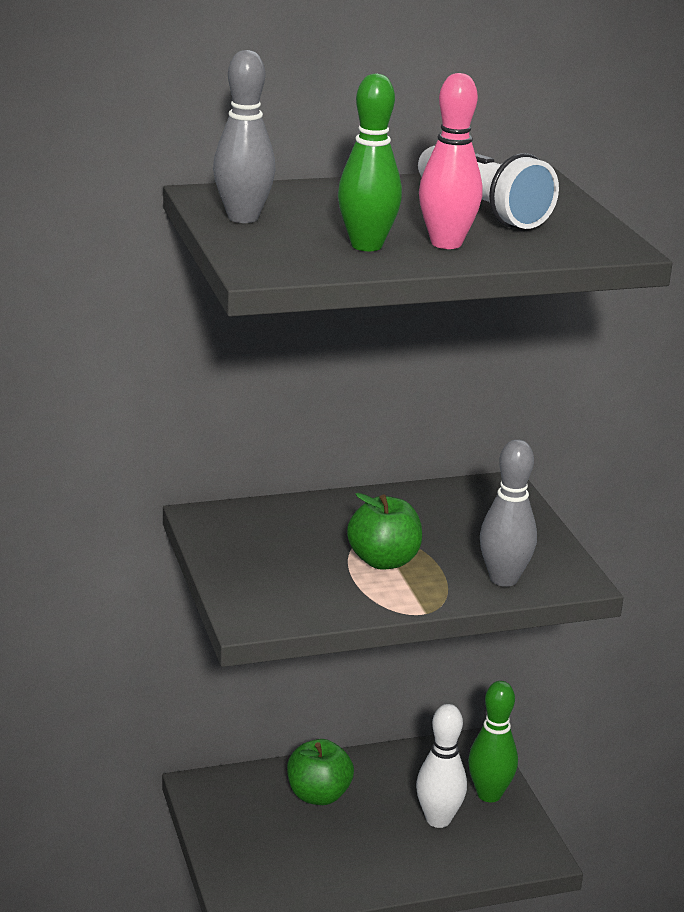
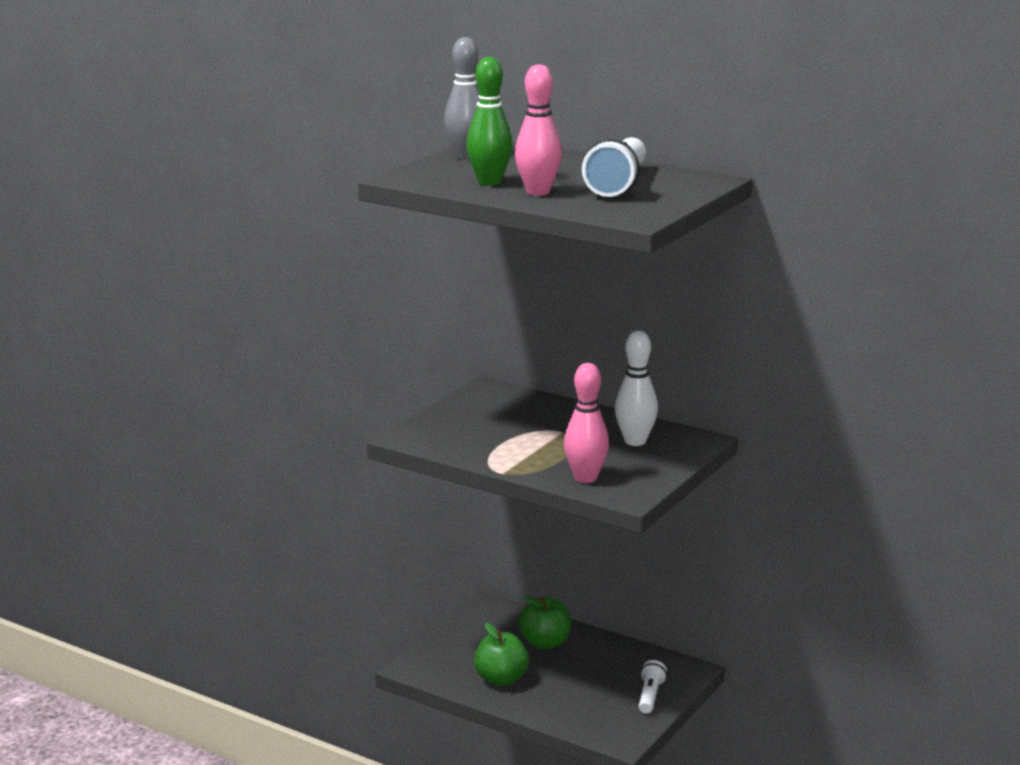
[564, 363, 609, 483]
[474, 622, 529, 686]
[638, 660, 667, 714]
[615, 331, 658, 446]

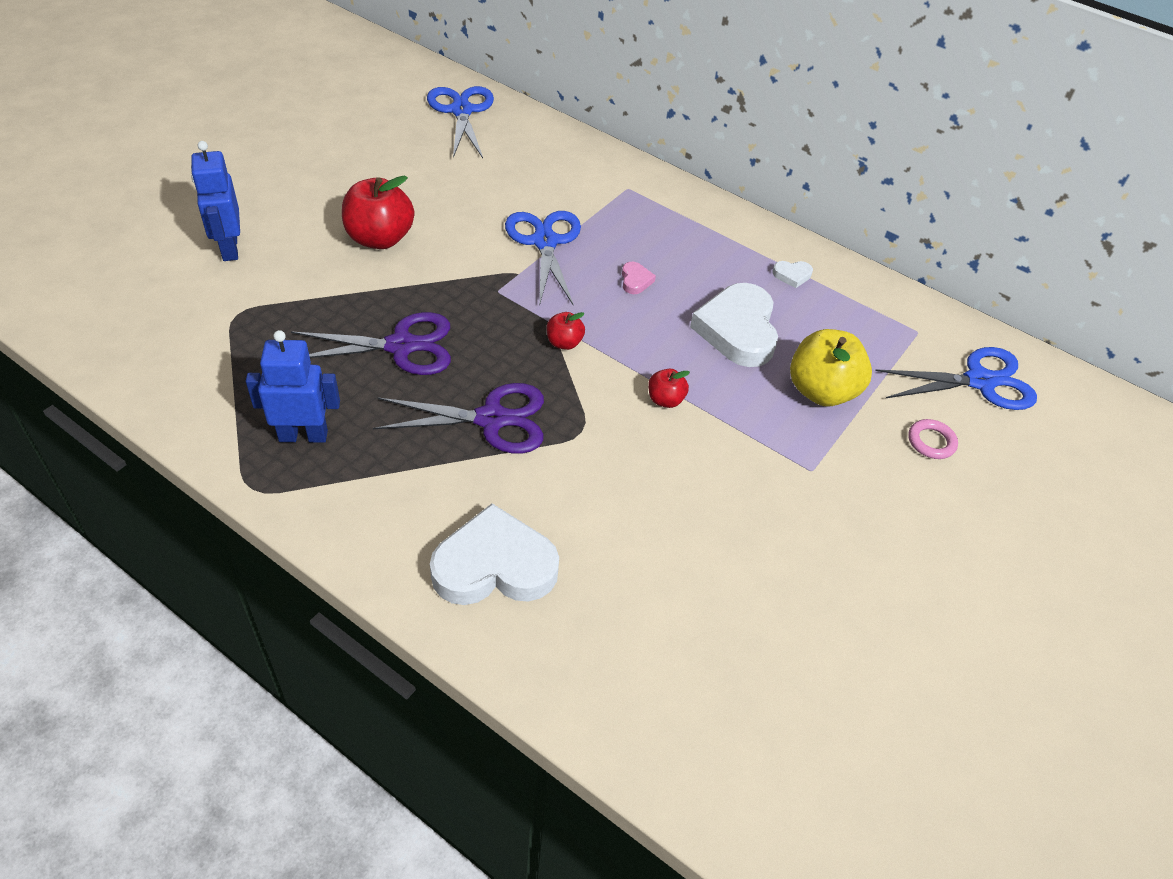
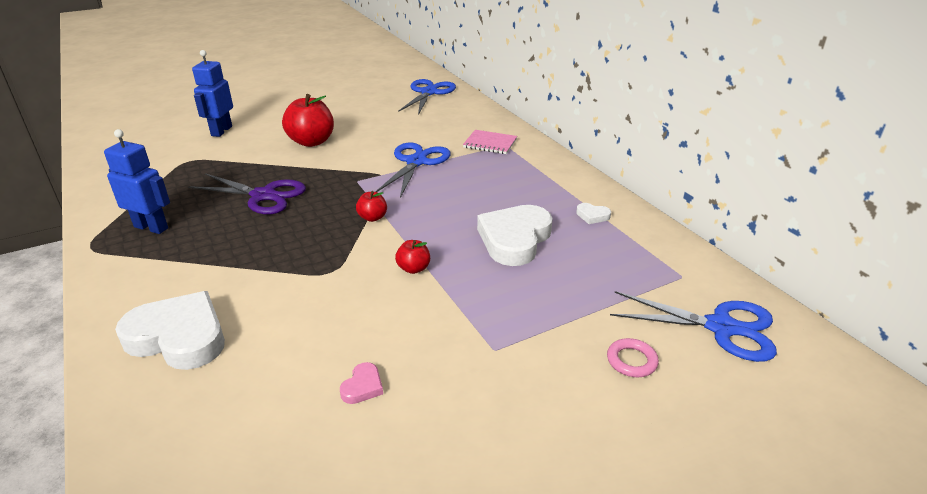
[340, 362, 383, 404]
[790, 329, 872, 406] (first image)
[373, 383, 544, 454] (first image)
[463, 130, 517, 154]

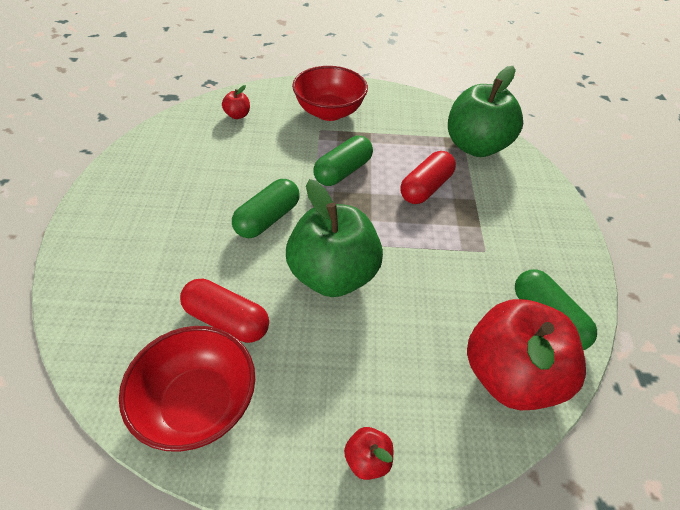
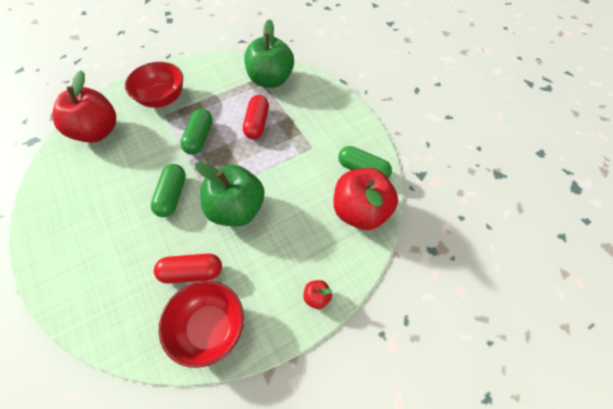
[53, 70, 116, 143]

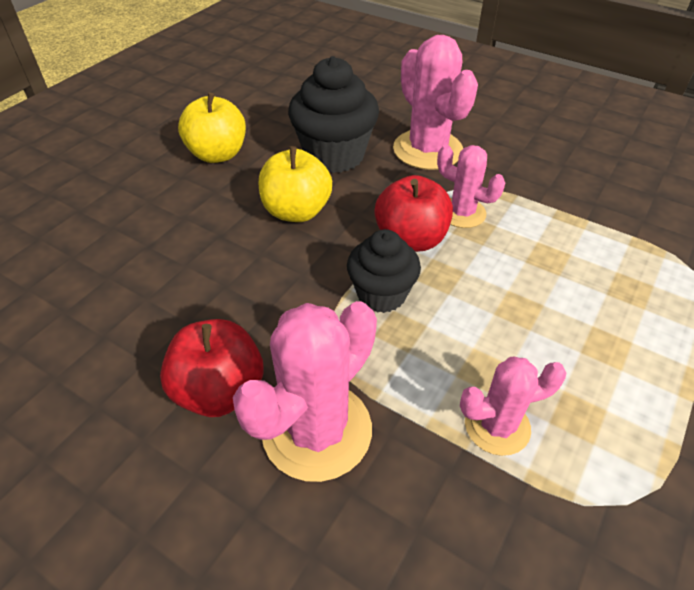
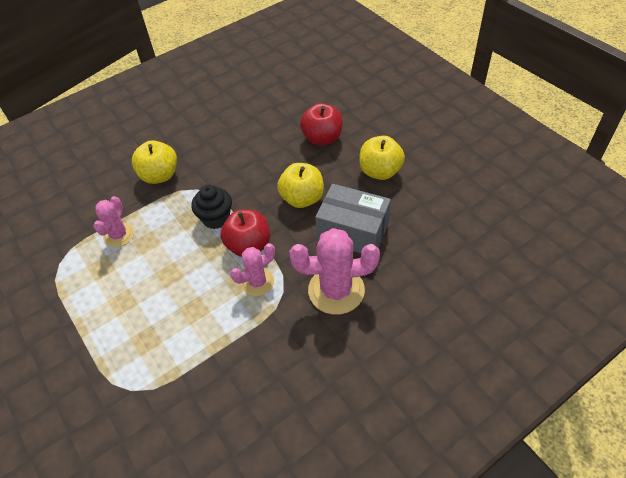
[315, 184, 391, 253]
[132, 140, 177, 184]
[300, 103, 343, 145]

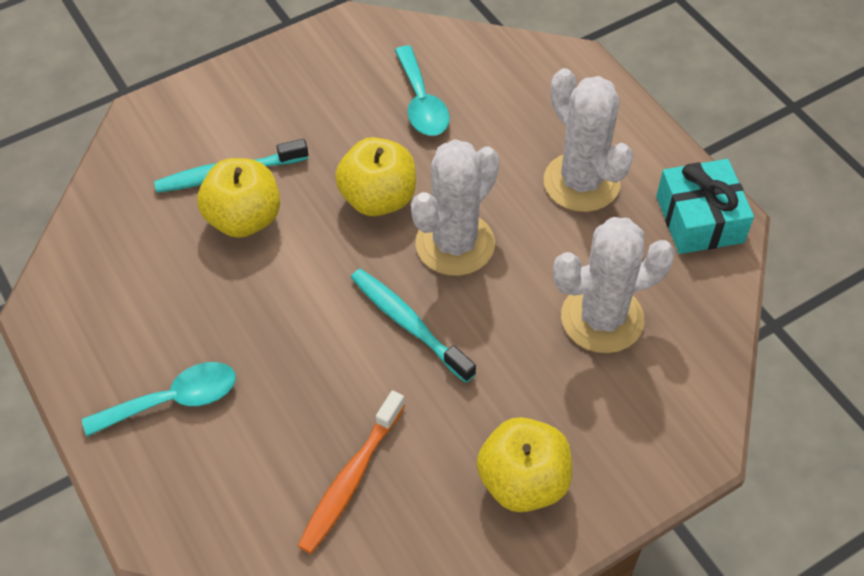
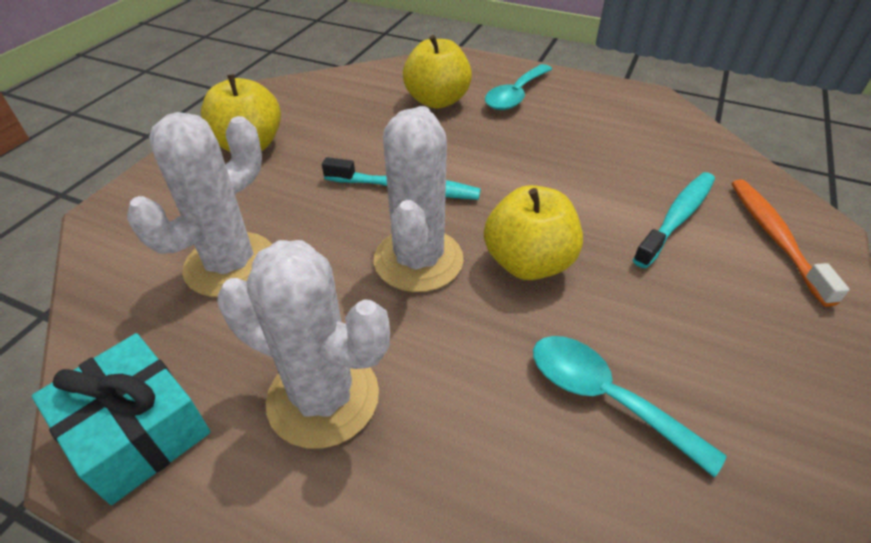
[403, 35, 472, 109]
[732, 179, 850, 307]

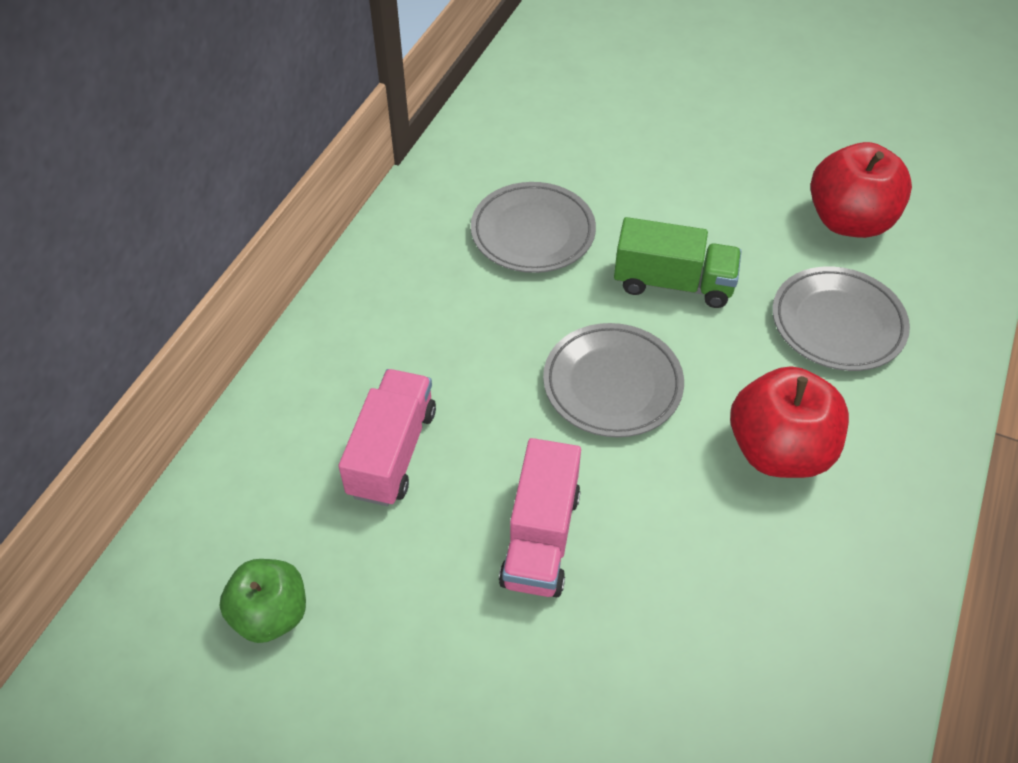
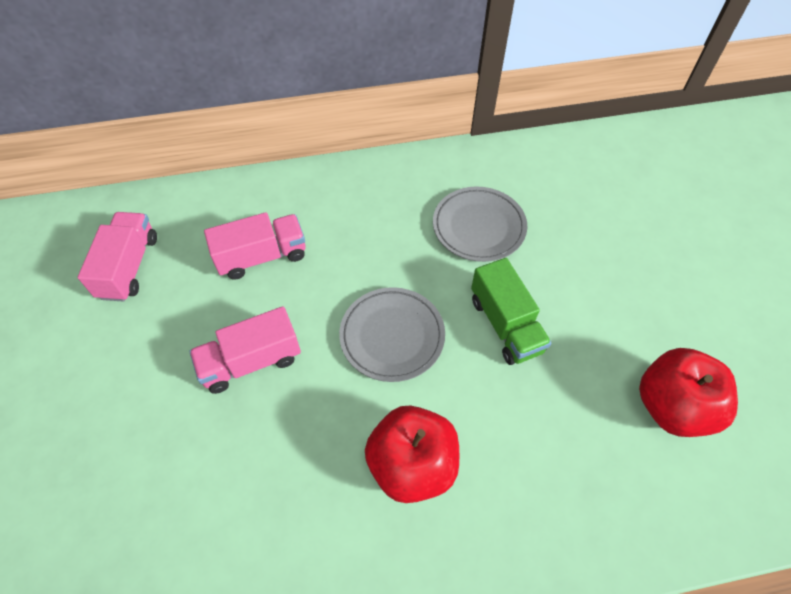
[773, 266, 910, 371] (first image)
[78, 212, 157, 302]

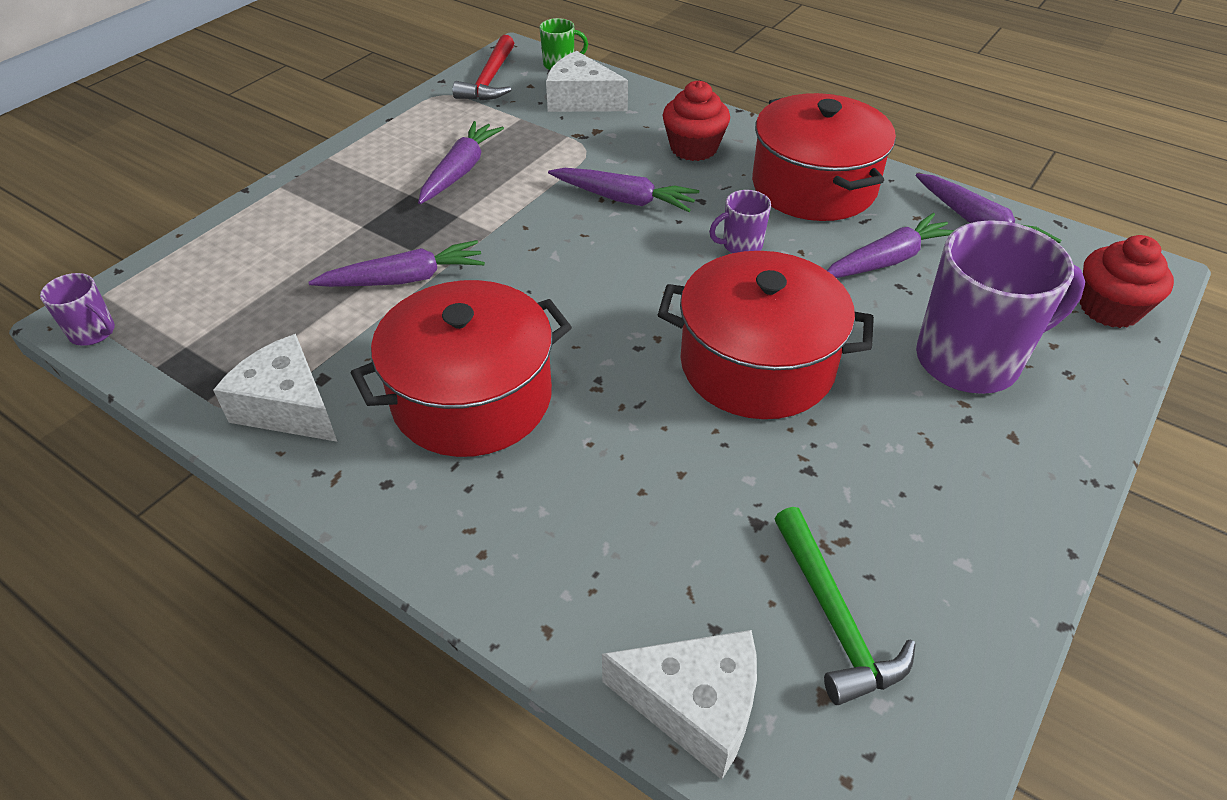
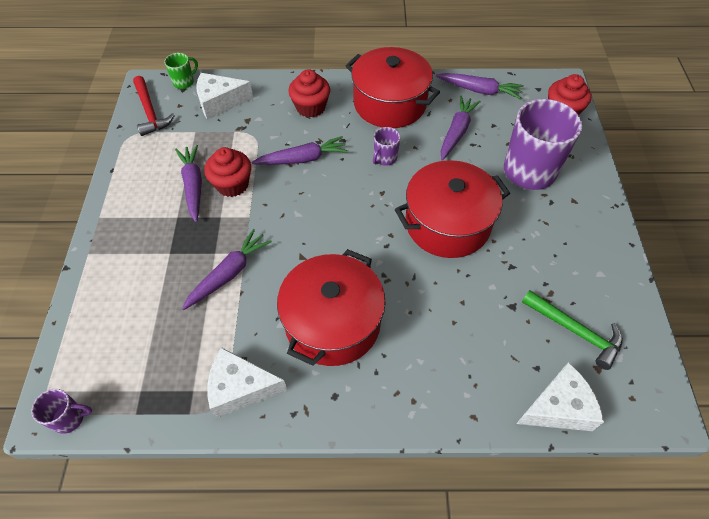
[204, 147, 251, 197]

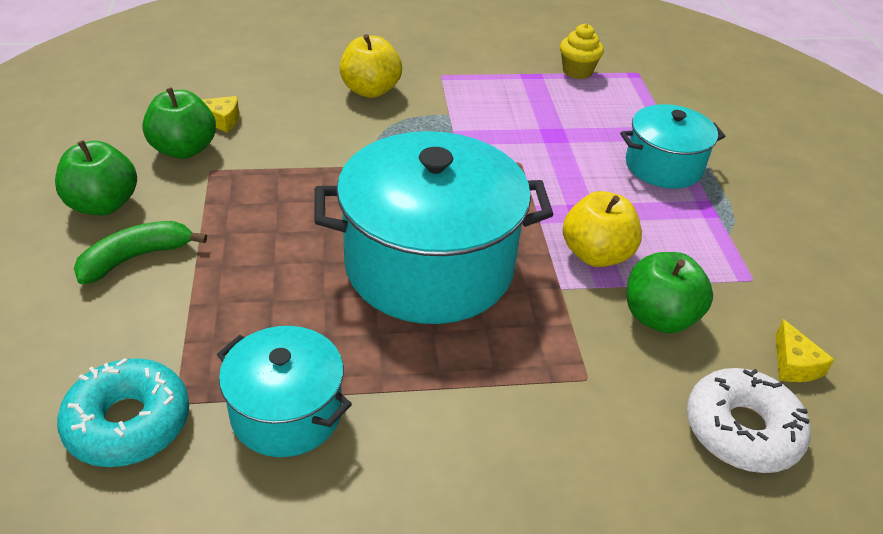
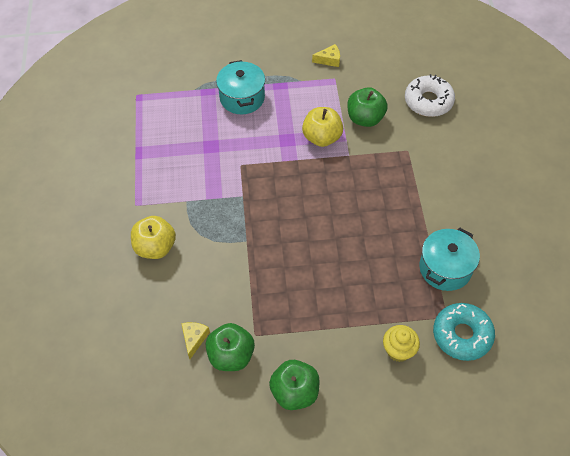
[383, 325, 420, 362]
[315, 131, 554, 324] (first image)
[74, 221, 207, 284] (first image)
[312, 44, 340, 67]

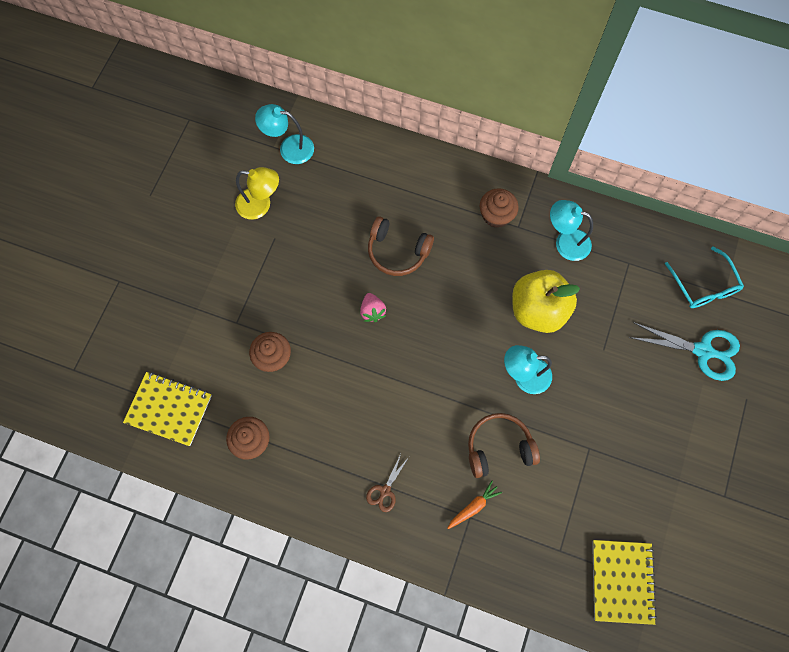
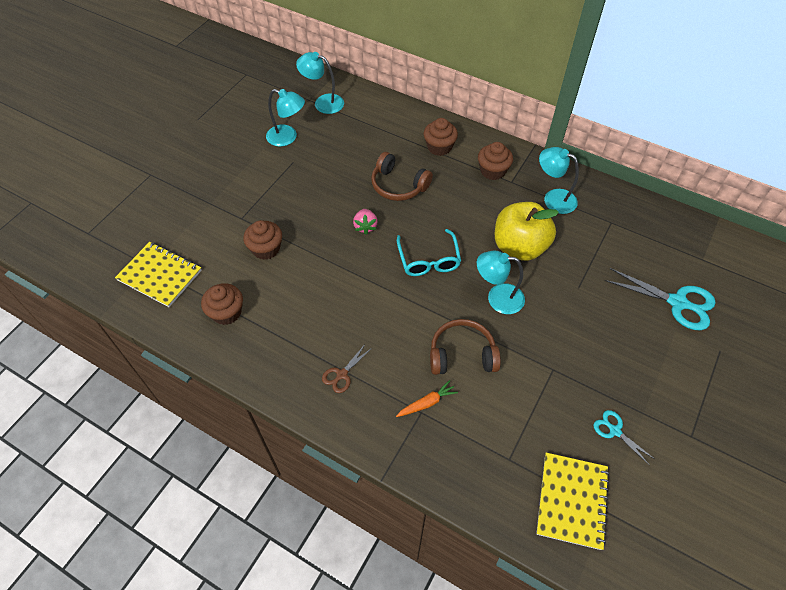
[266, 89, 305, 147]
[397, 229, 461, 276]
[424, 118, 458, 156]
[594, 410, 655, 466]

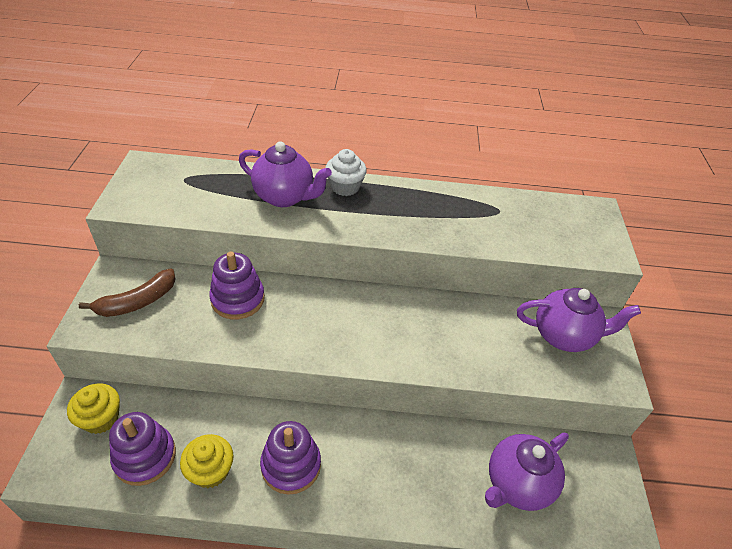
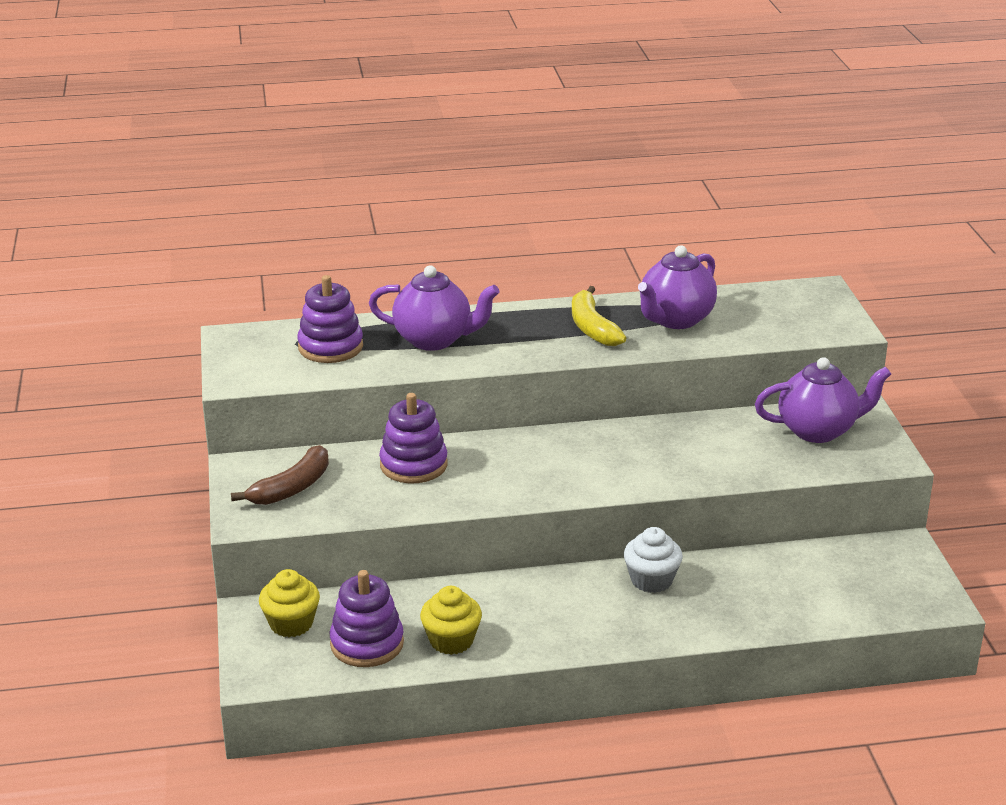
[624, 527, 683, 593]
[297, 275, 363, 363]
[638, 246, 717, 329]
[572, 286, 626, 346]

